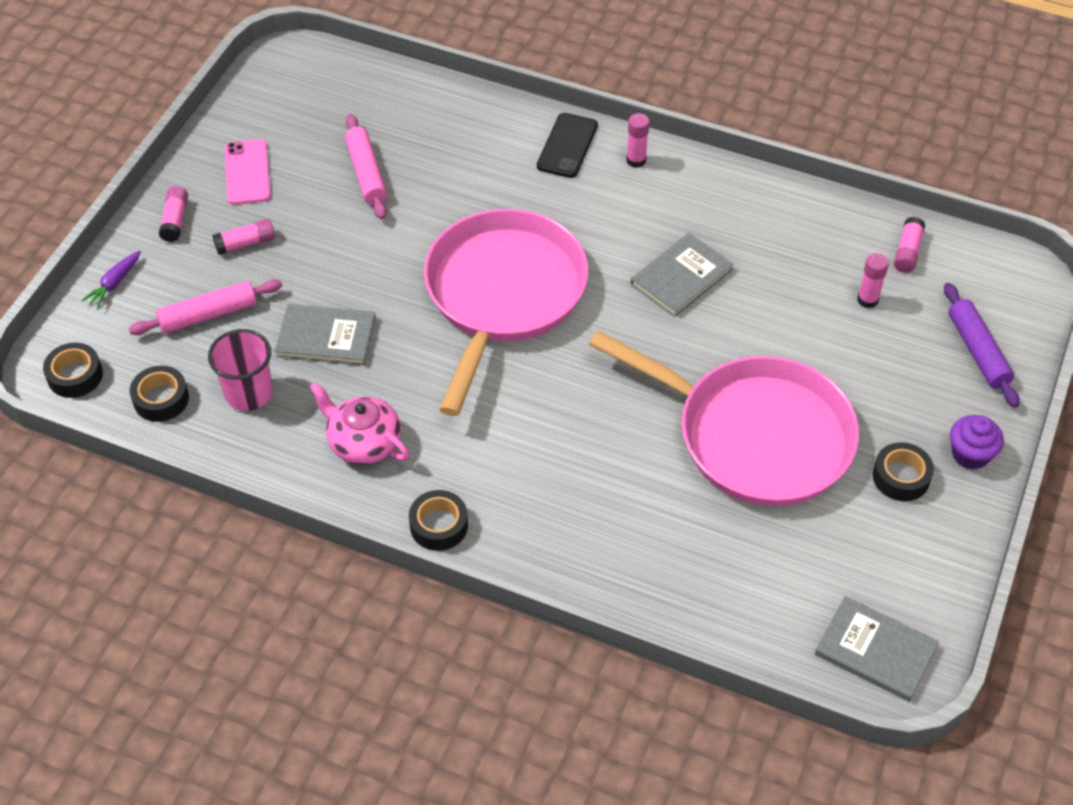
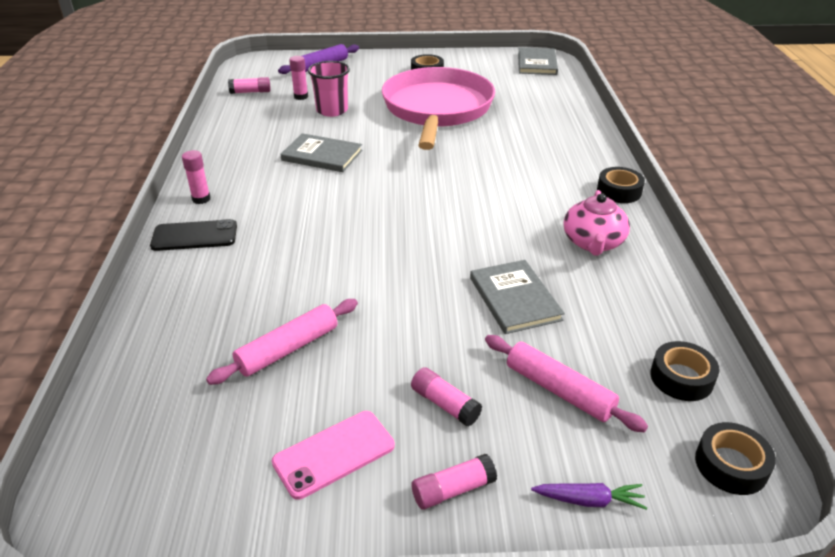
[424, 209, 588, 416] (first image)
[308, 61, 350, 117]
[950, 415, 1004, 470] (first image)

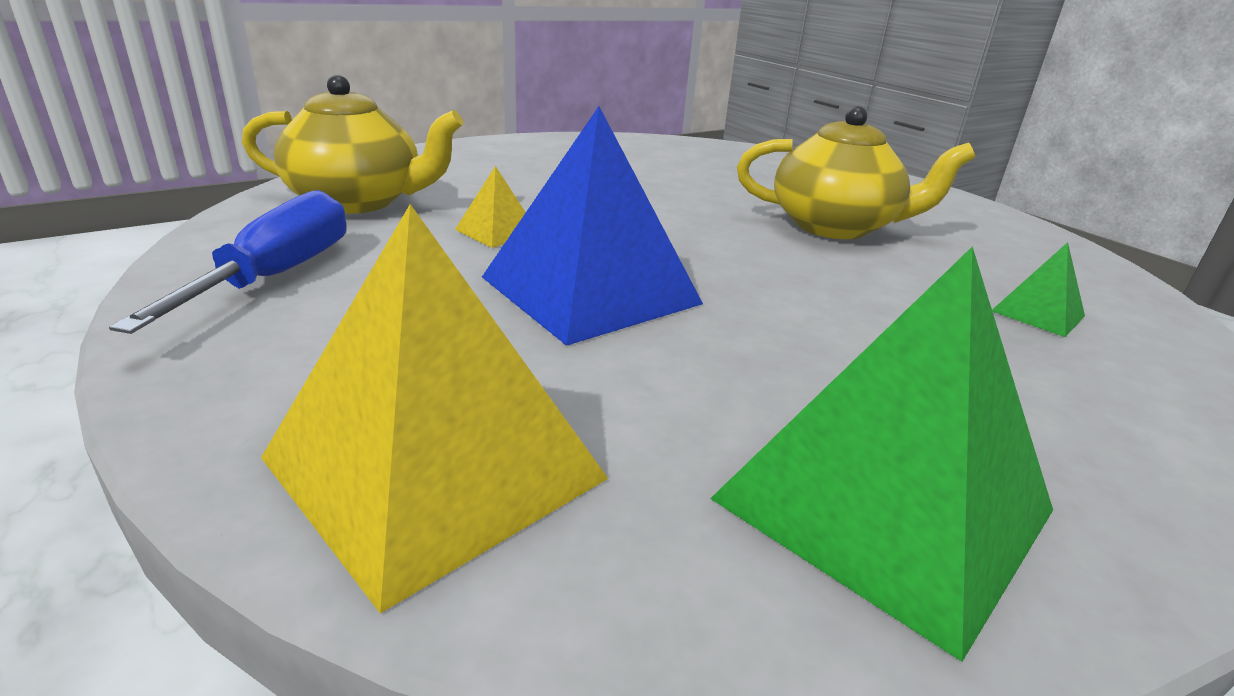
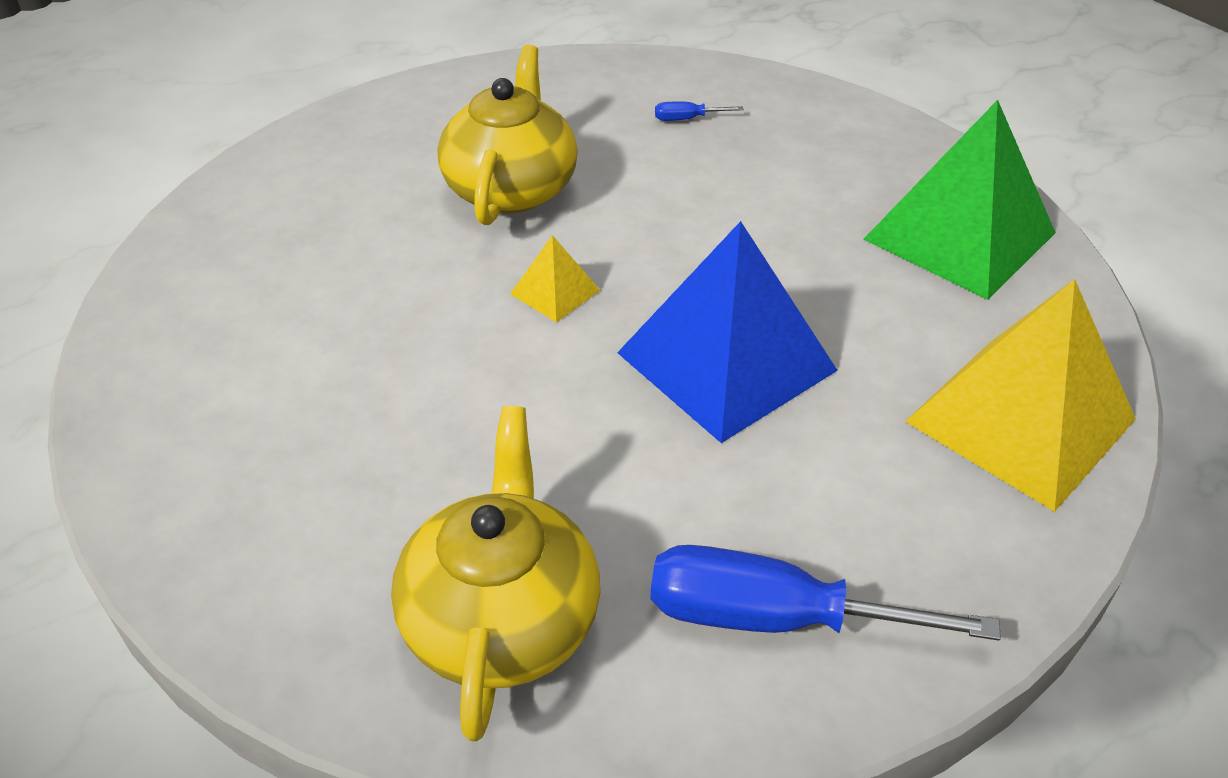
[510, 235, 600, 322]
[655, 102, 744, 121]

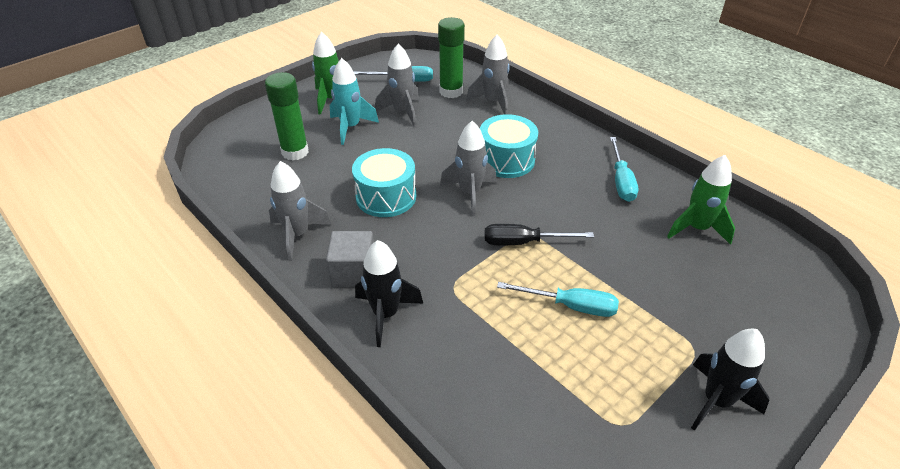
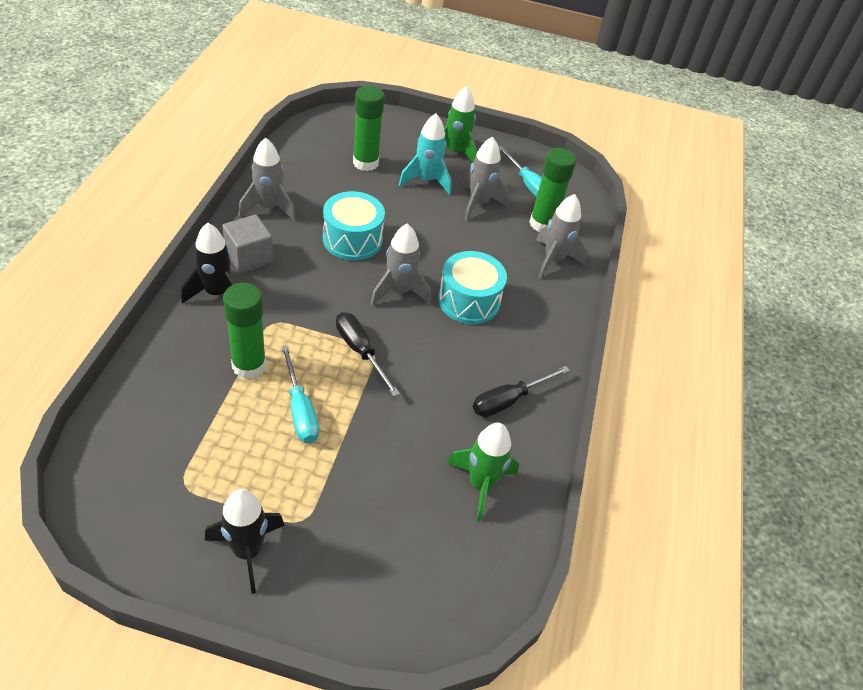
[473, 366, 570, 417]
[223, 283, 266, 379]

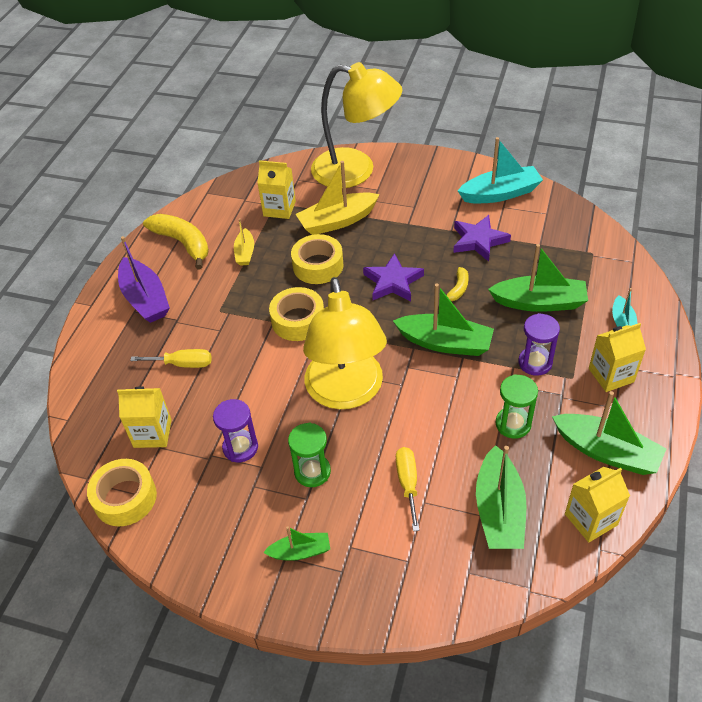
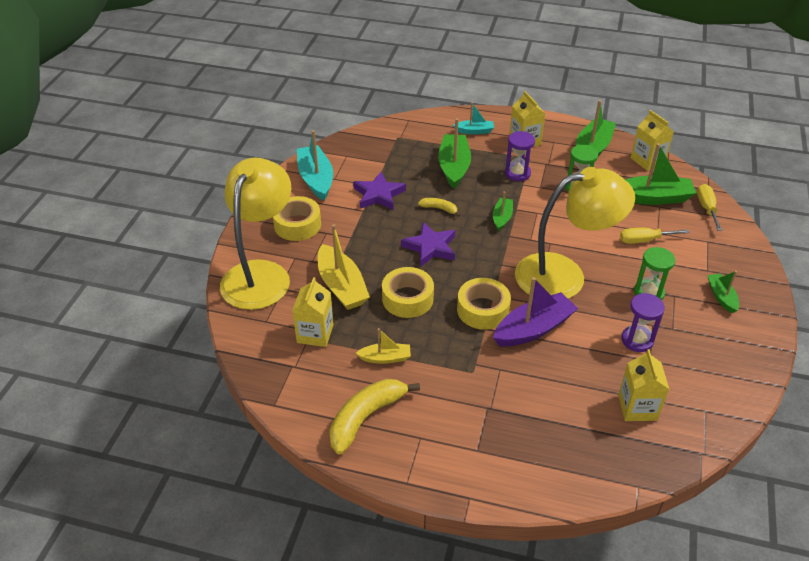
[493, 277, 578, 347]
[493, 192, 513, 231]
[697, 184, 722, 231]
[273, 196, 321, 241]

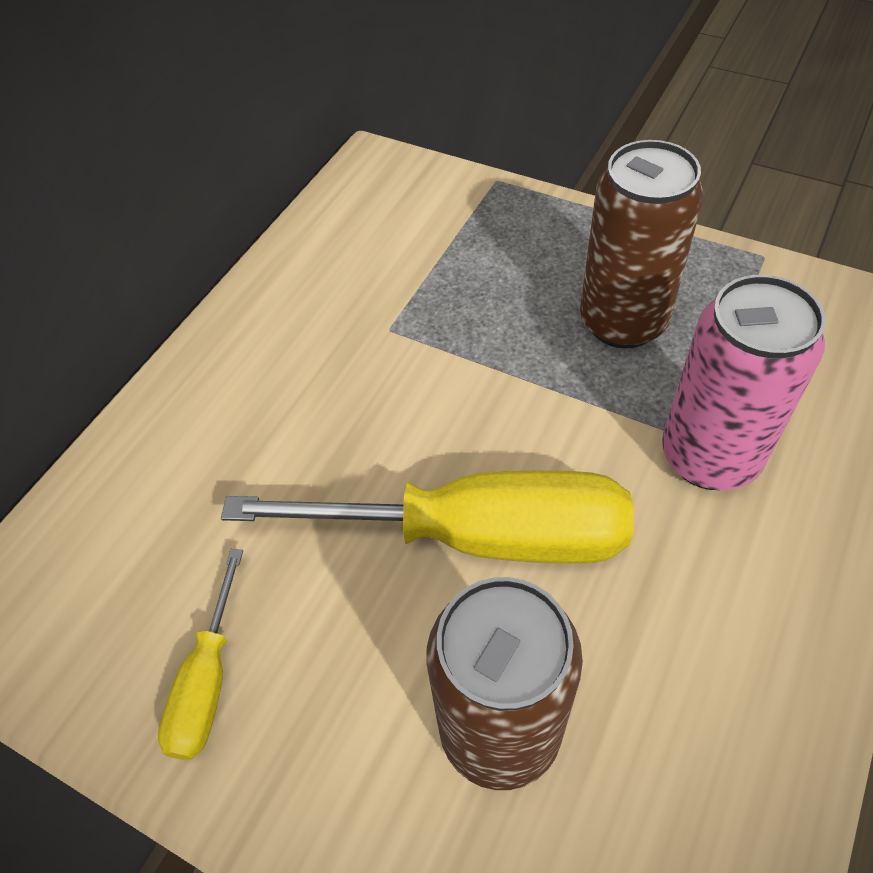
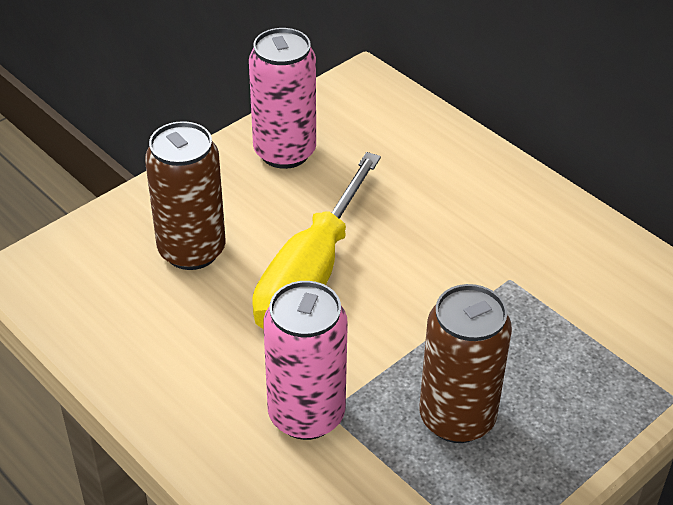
[249, 28, 316, 169]

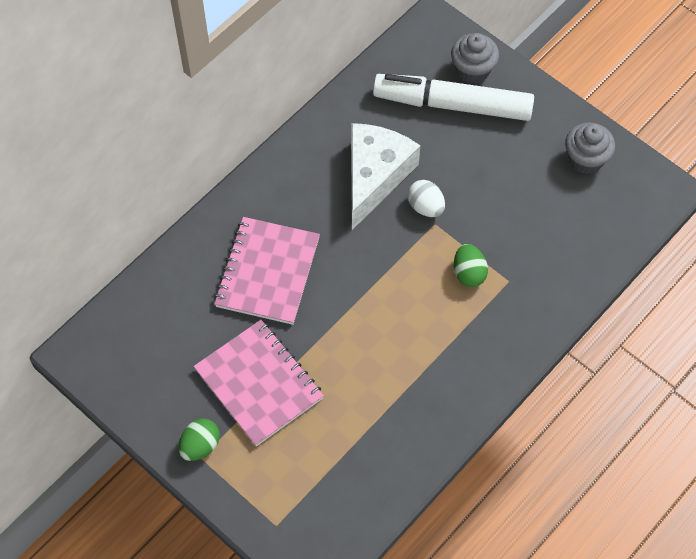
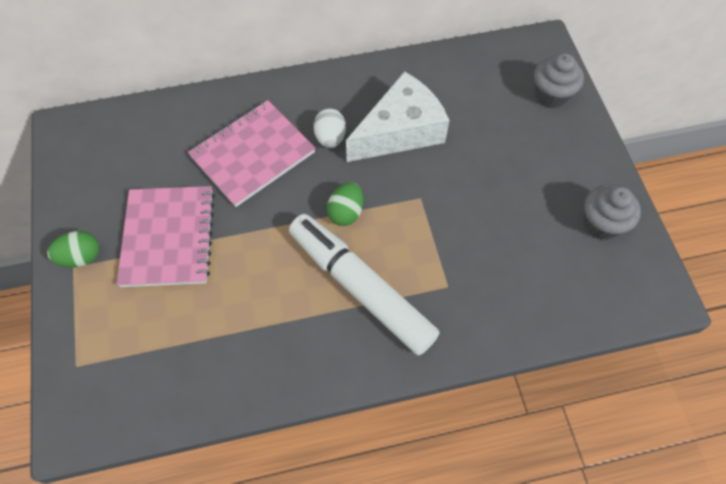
[289, 214, 440, 356]
[314, 109, 346, 148]
[327, 182, 363, 226]

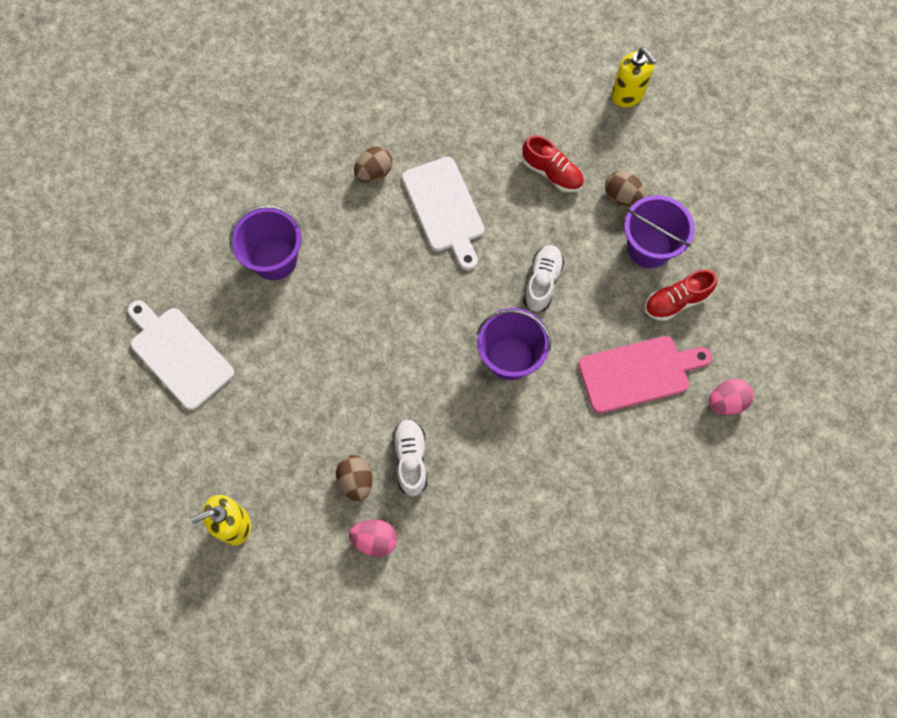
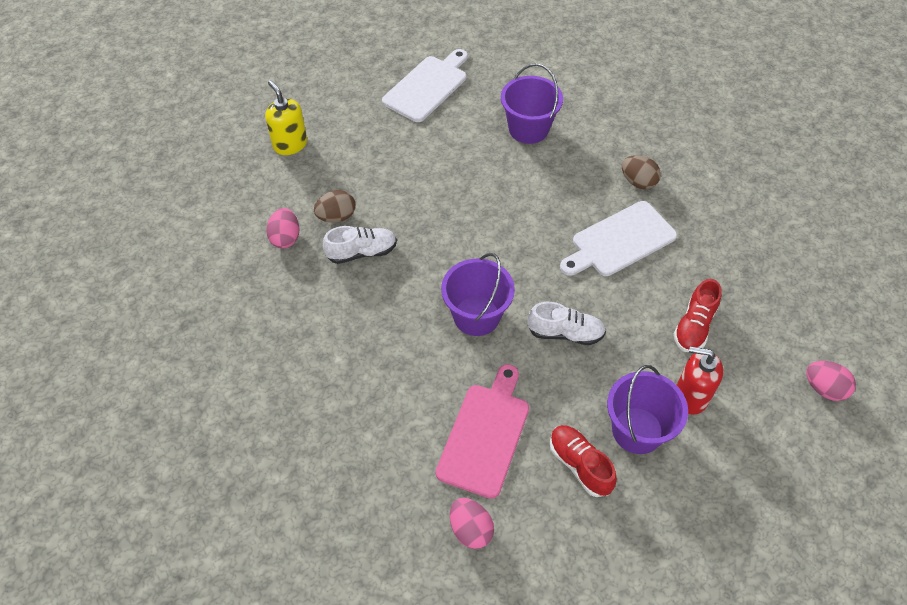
[806, 361, 856, 401]
[677, 346, 723, 415]
[436, 364, 529, 499]

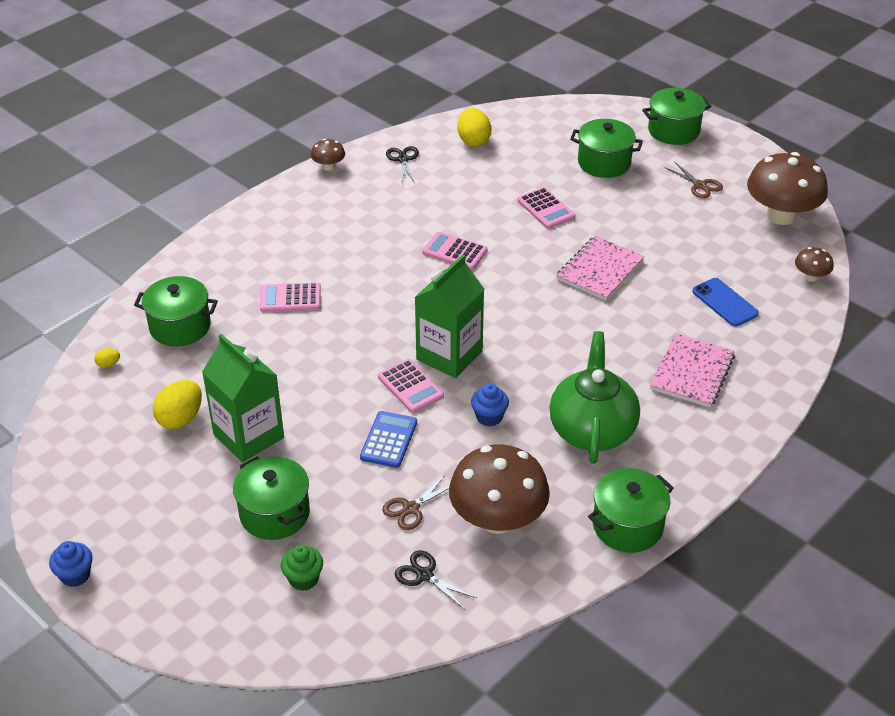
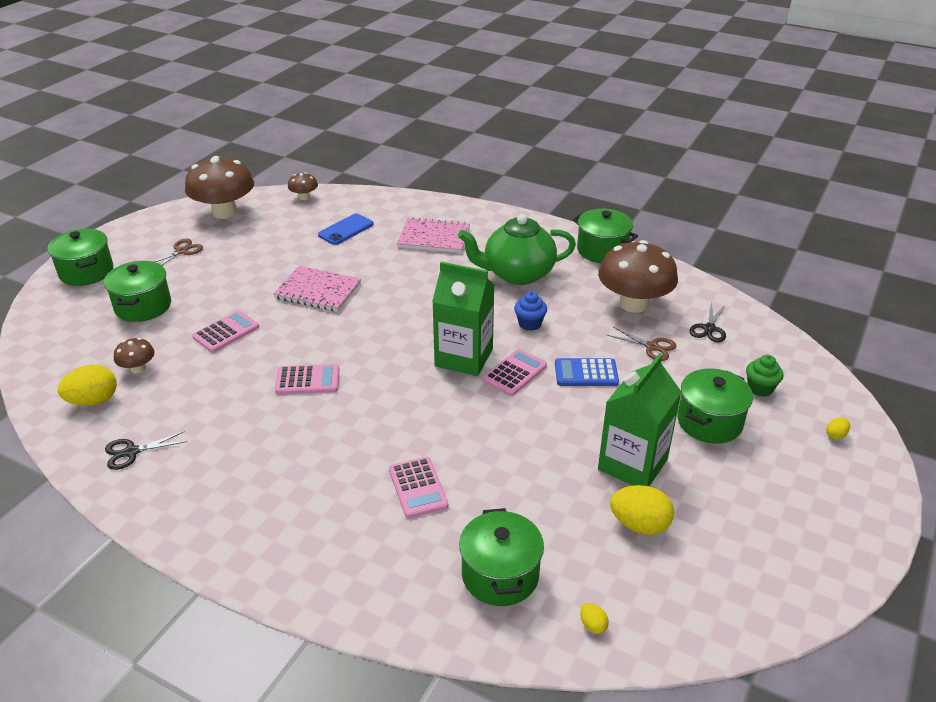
[114, 338, 155, 373]
[275, 364, 340, 394]
[49, 541, 93, 587] (first image)
[826, 418, 850, 439]

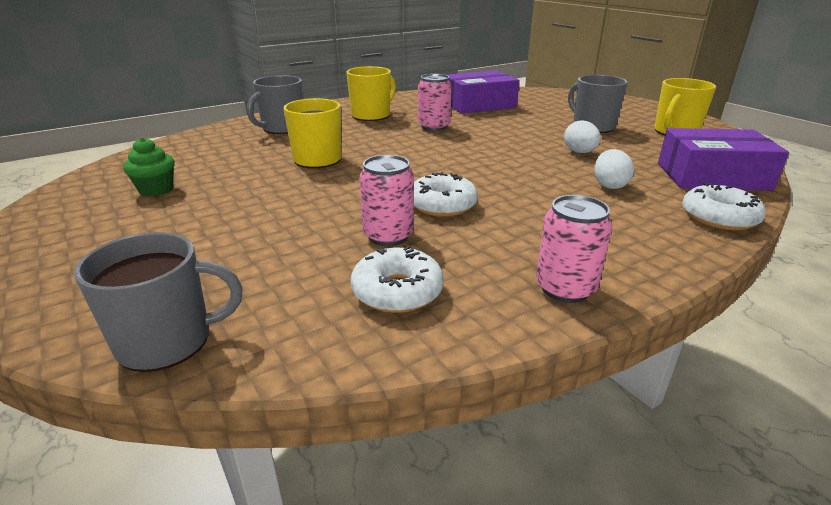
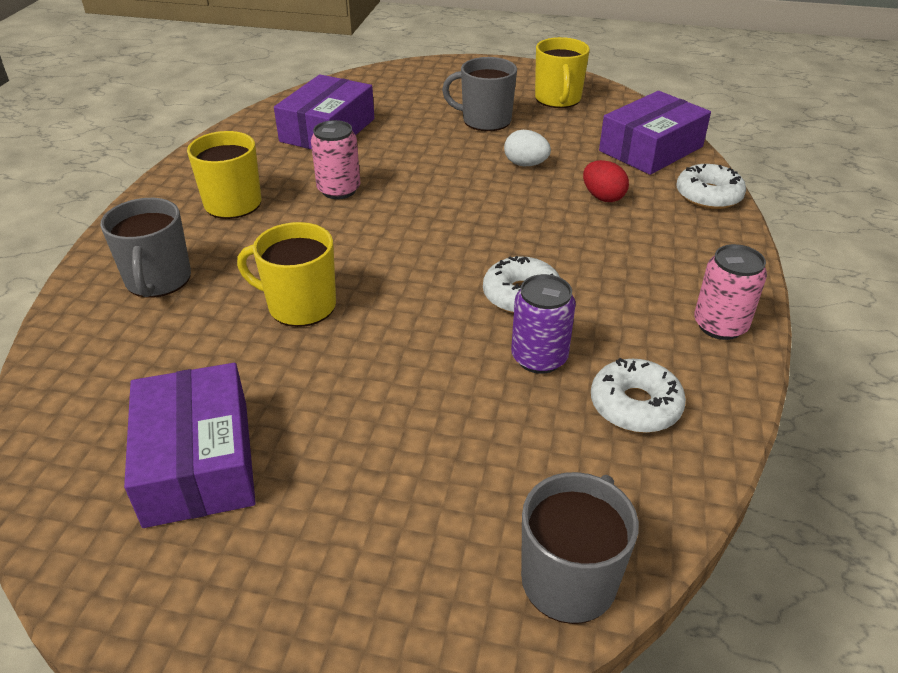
[124, 363, 255, 528]
[583, 160, 629, 202]
[511, 274, 576, 374]

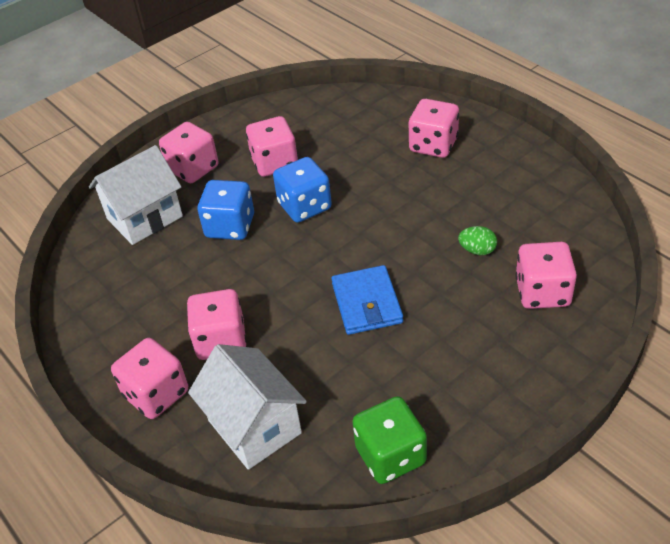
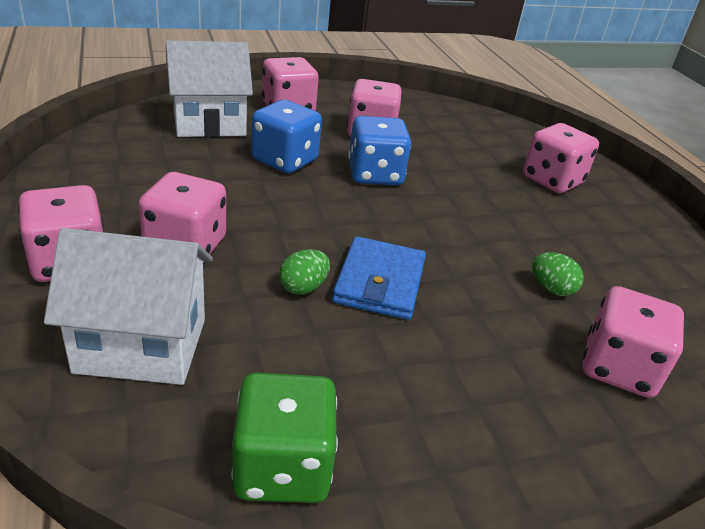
[44, 228, 213, 385]
[279, 249, 330, 295]

